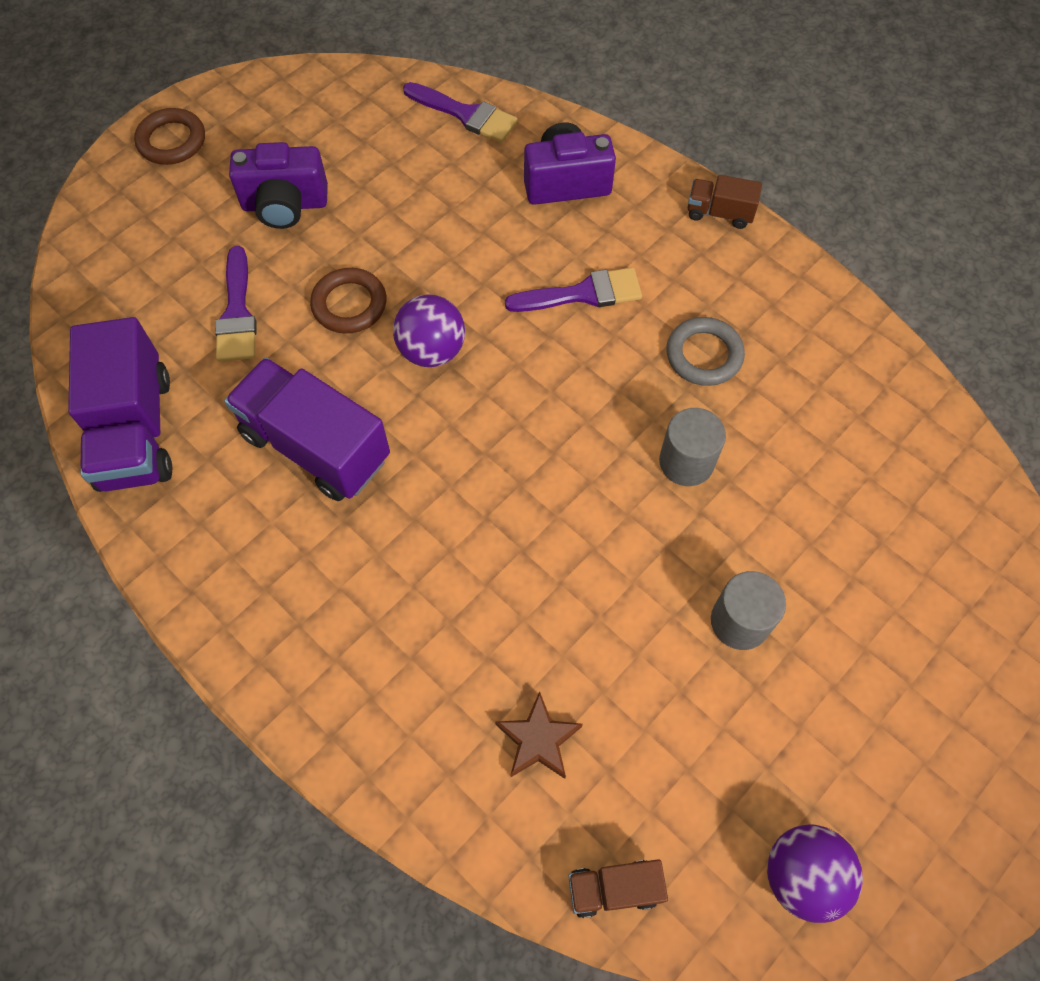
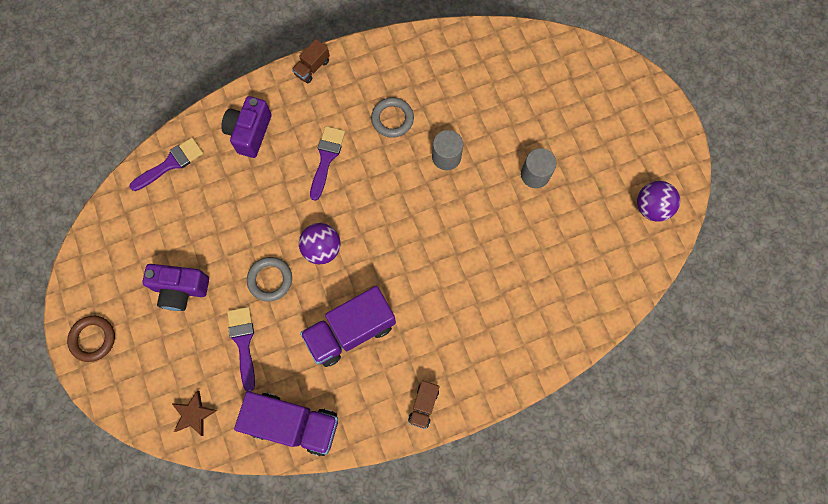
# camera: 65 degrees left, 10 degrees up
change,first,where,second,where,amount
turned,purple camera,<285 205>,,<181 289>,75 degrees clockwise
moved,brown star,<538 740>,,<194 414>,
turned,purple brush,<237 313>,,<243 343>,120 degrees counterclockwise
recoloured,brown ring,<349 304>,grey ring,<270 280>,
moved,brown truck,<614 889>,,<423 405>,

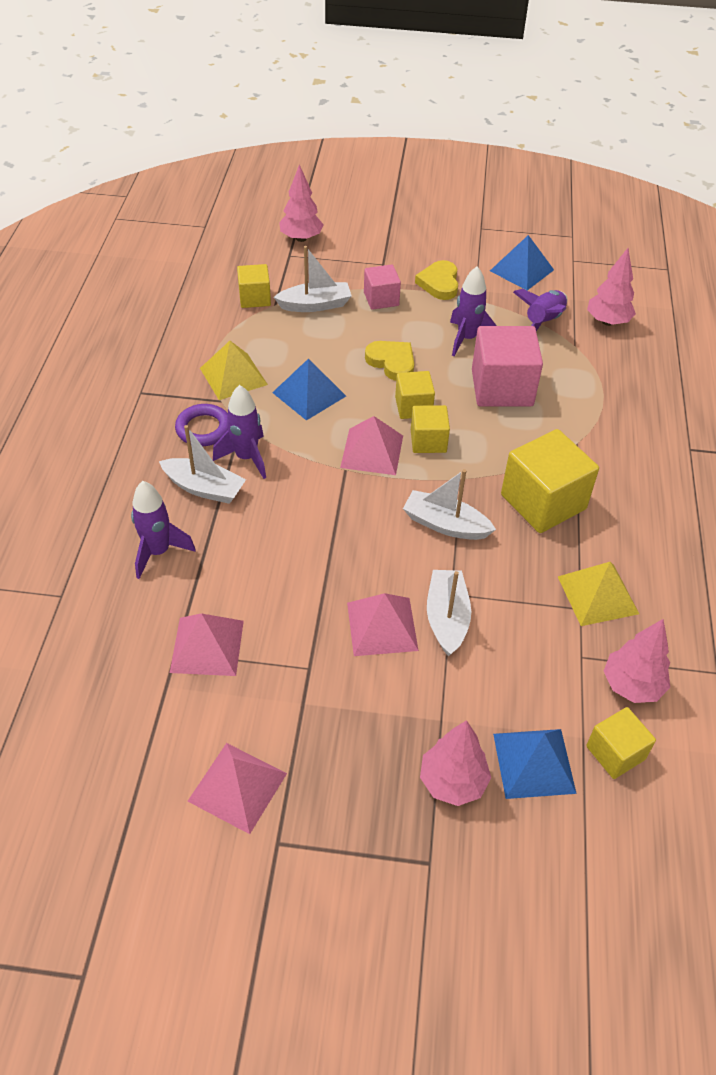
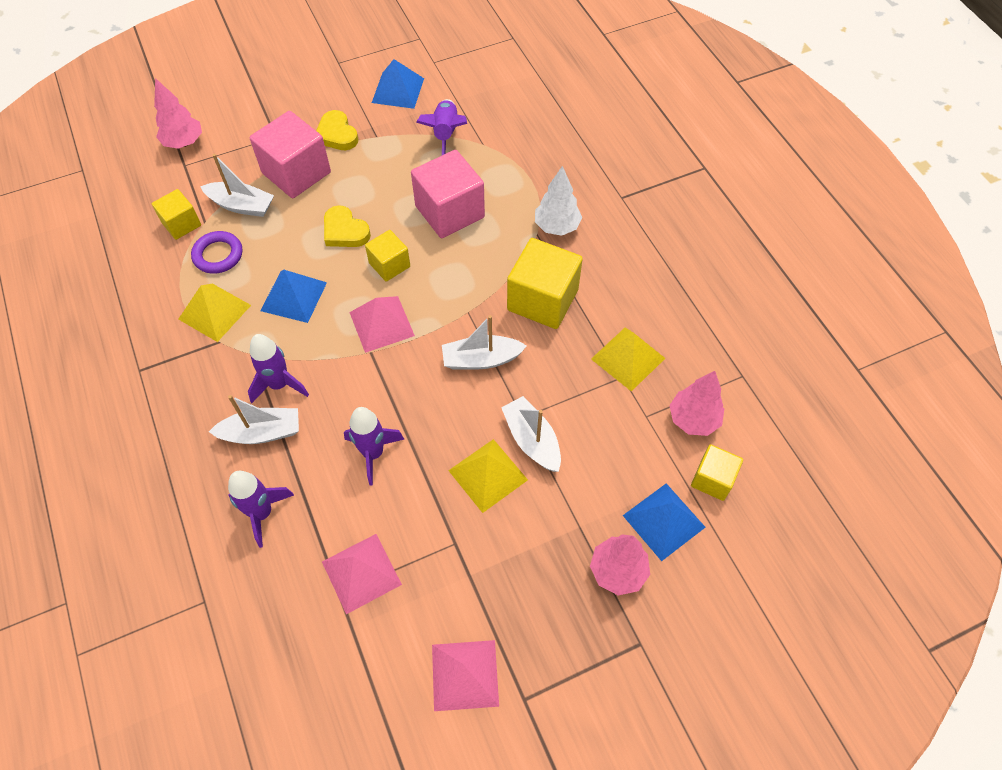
# camera: 30 degrees left, 10 degrees up
change,first,where,second,where,amount
moved,purple ring,<203 429>,,<218 255>,
turned,white boat,<315 305>,,<241 205>,60 degrees clockwise
resized,pink cube,<381 299>,,<296 173>,x1.76
turned,yellow heart,<392 362>,,<345 231>,150 degrees counterclockwise
moved,purple rocket,<467 339>,,<373 453>,
recoloured,pink pyramid,<382 626>,yellow pyramid,<488 475>,
added,,,white tree,<557 227>,
removed,yellow cube,<428 441>,,,
removed,pink tree,<607 321>,,,

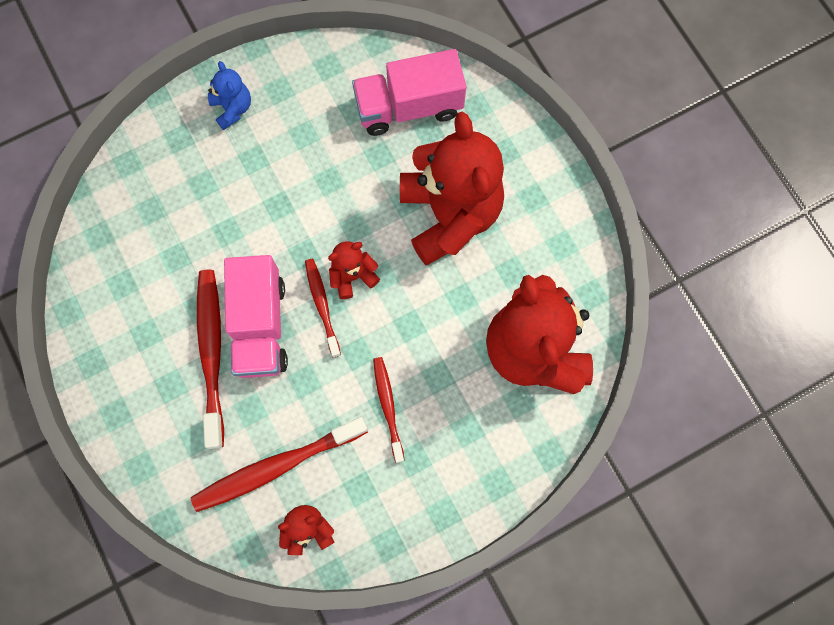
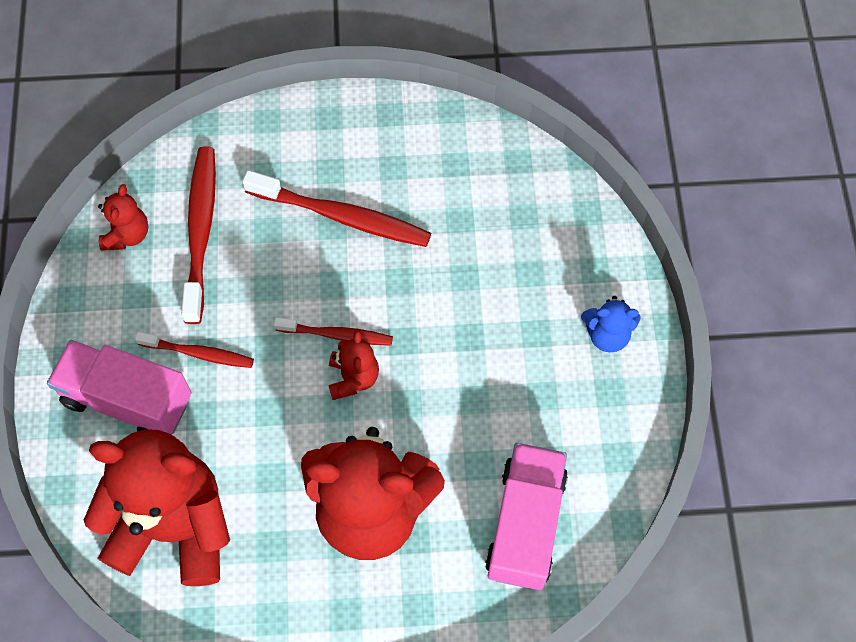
# camera: 115 degrees right, 10 degrees down
change,first,where,second,where,amount
moved,pink truck,<260 326>,,<127 400>,

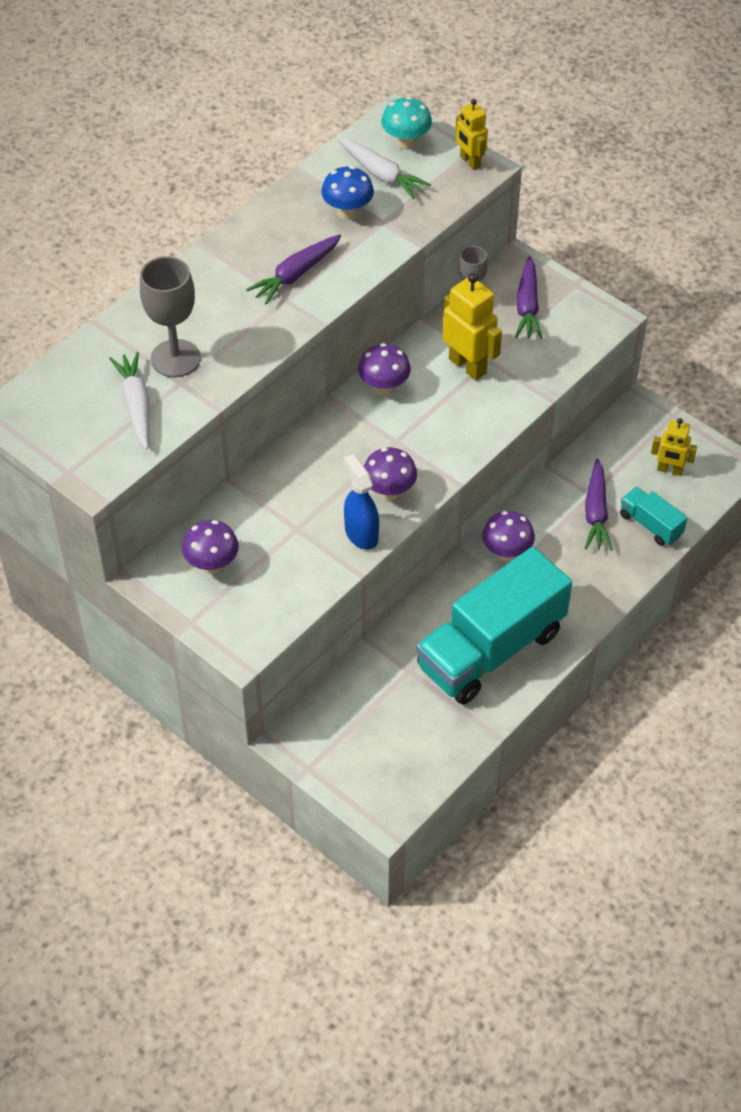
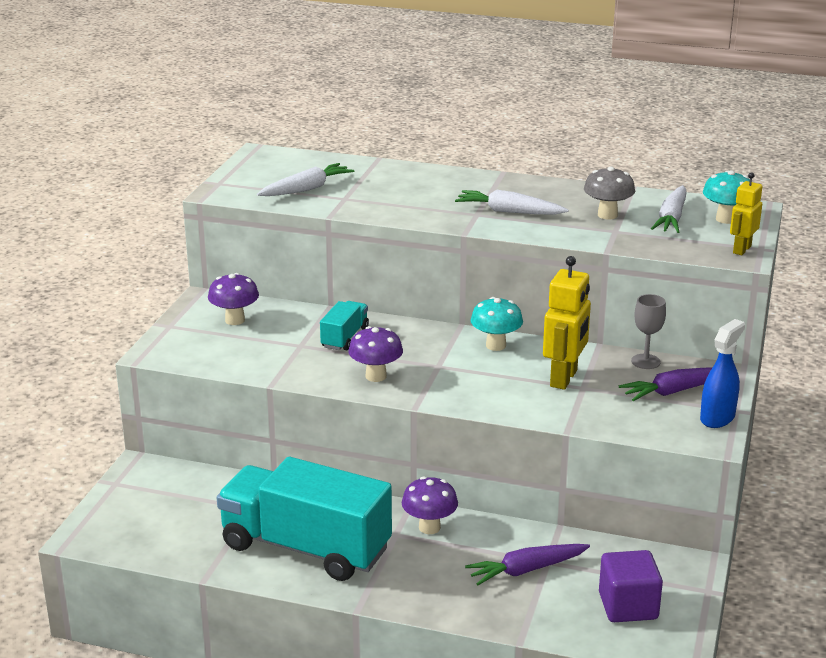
# camera: 65 degrees right, 25 degrees down
change,first,where,second,where,amount
moved,turquoise truck,<650 525>,,<344 337>,
recoloured,purple carrot,<296 275>,white carrot,<509 212>,
recoloured,purple mushroom,<384 388>,turquoise mushroom,<496 345>,
recoloured,blue mushroom,<347 212>,grey mushroom,<607 215>,
replaced,yellow robot,<669 470>,purple cube,<628 606>,
moved,blue spray bottle,<361 533>,,<717 418>,
removed,grey goblet,<175 358>,,,

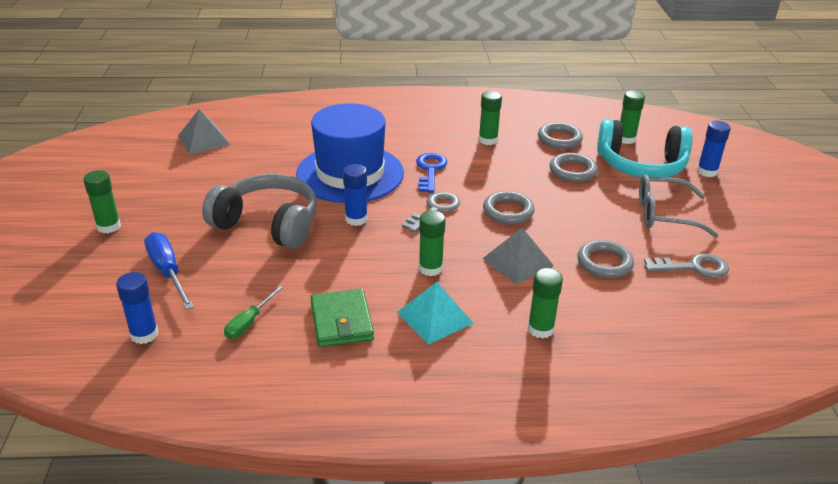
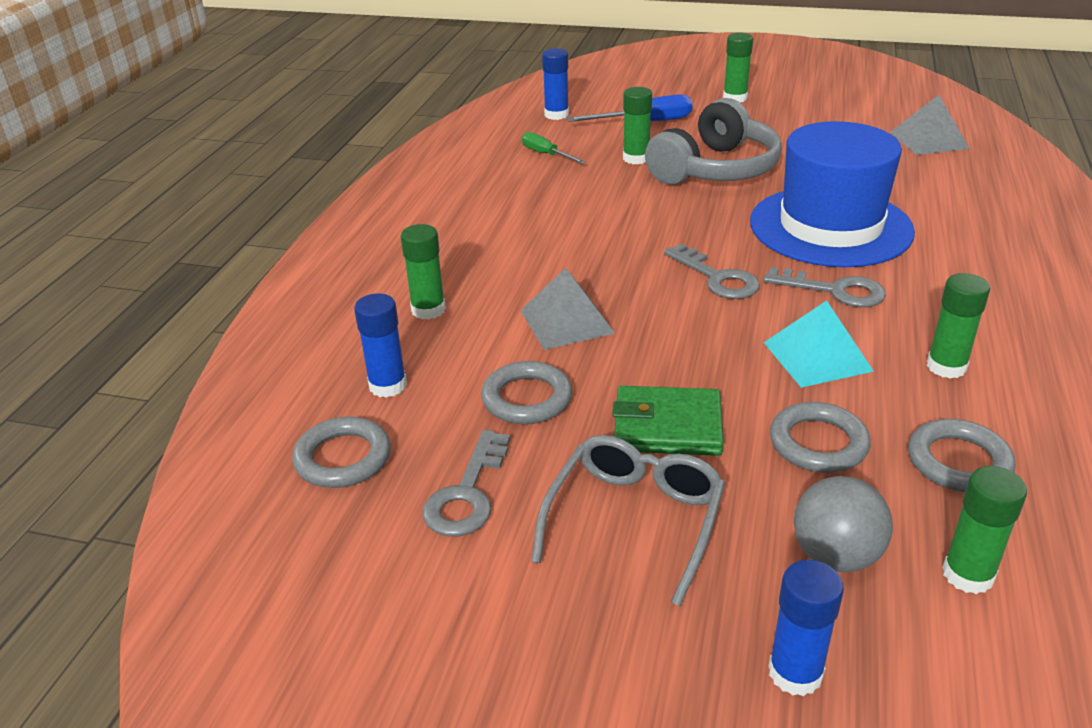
# camera: 110 degrees right, 0 degrees up
change,first,where,second,where,amount
moved,grey ring,<508 211>,,<343 458>,
moved,blue glue stick,<356 219>,,<388 385>,
moved,green wallet,<341 321>,,<667 426>,
moved,green glue stick,<430 268>,,<636 158>,
recoloured,blue key,<430 170>,grey key,<834 290>,
moved,turquoise pyramid,<435 317>,,<817 356>,
replaced,turquoise headphones,<641 165>,grey ball,<835 556>,

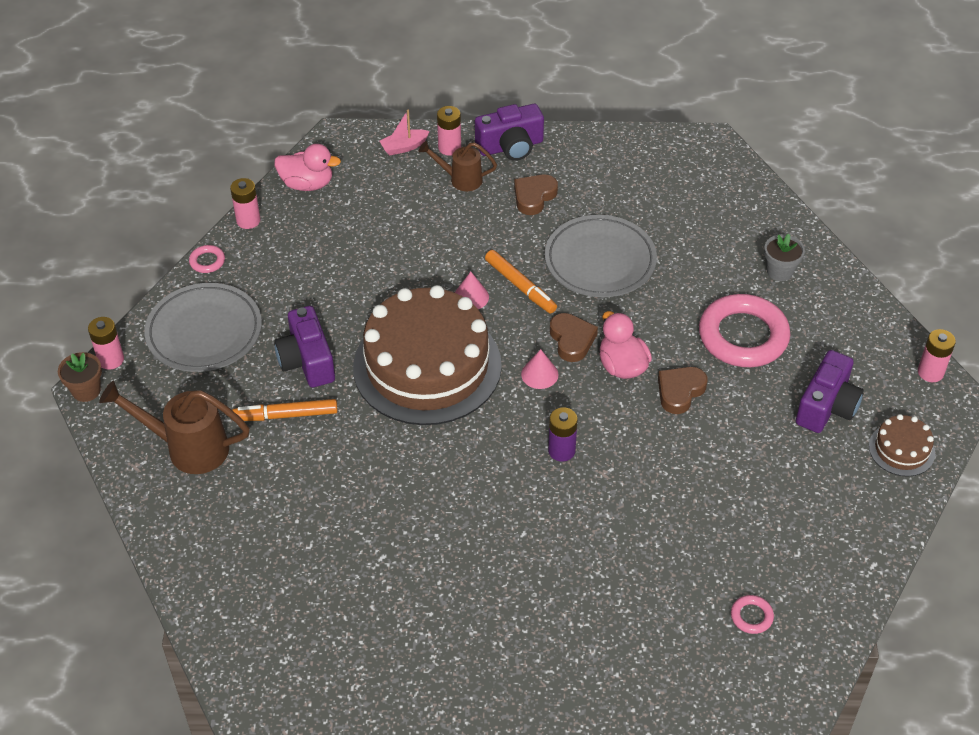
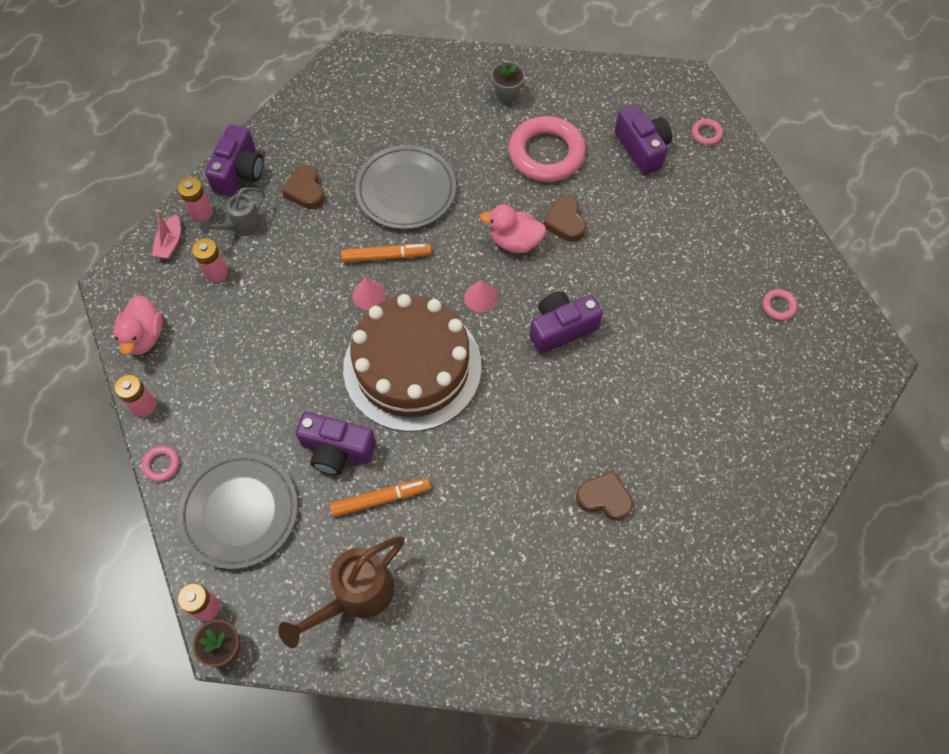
# camera: 55 degrees left, 15 degrees up
change,first,where,second,where,amount
turned,pink duck,<307 184>,,<144 336>,135 degrees clockwise
moved,pink battery,<930 372>,,<216 272>,
recoloured,brown watering can,<460 179>,grey watering can,<242 227>,
turned,orange marker,<286 415>,,<380 499>,135 degrees counterclockwise
replaced,purple battery,<561 450>,purple camera,<561 328>,
moved,brown heart,<572 340>,,<604 498>,
replaced,brown cake,<901 449>,pink ring,<706 134>,

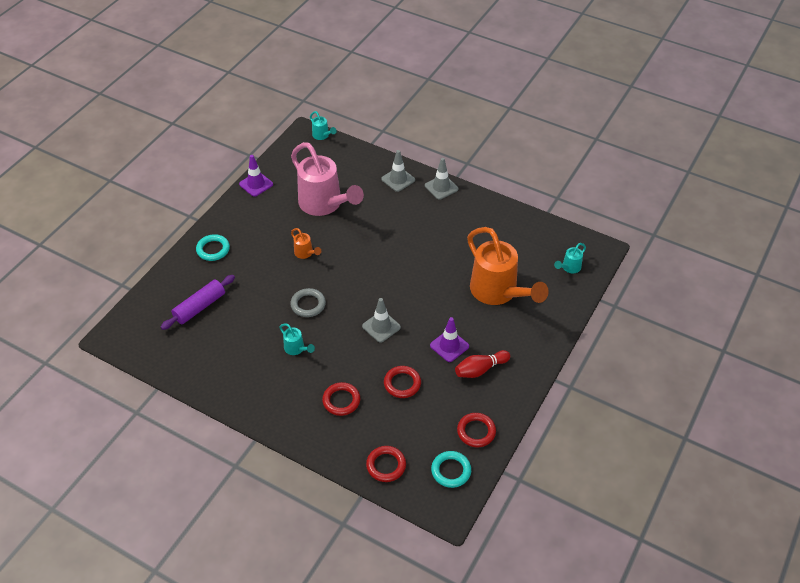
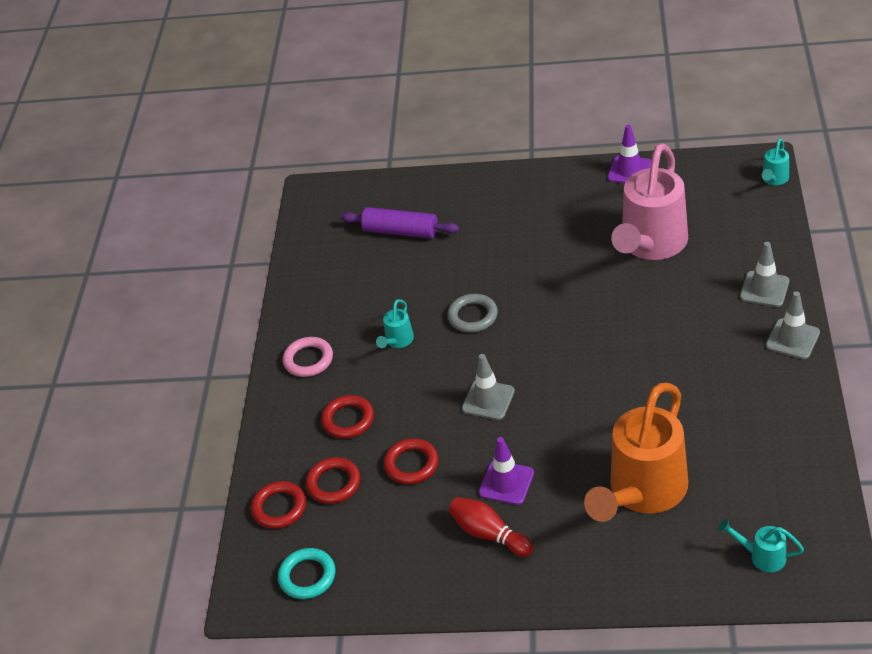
# camera: 70 degrees right, 5 degrees down
change,first,where,second,where,amount
added,,,pink ring,<308 360>,
moved,red ring,<476 431>,,<333 483>,
removed,turquoise ring,<213 249>,,,
removed,orange watering can,<305 253>,,,

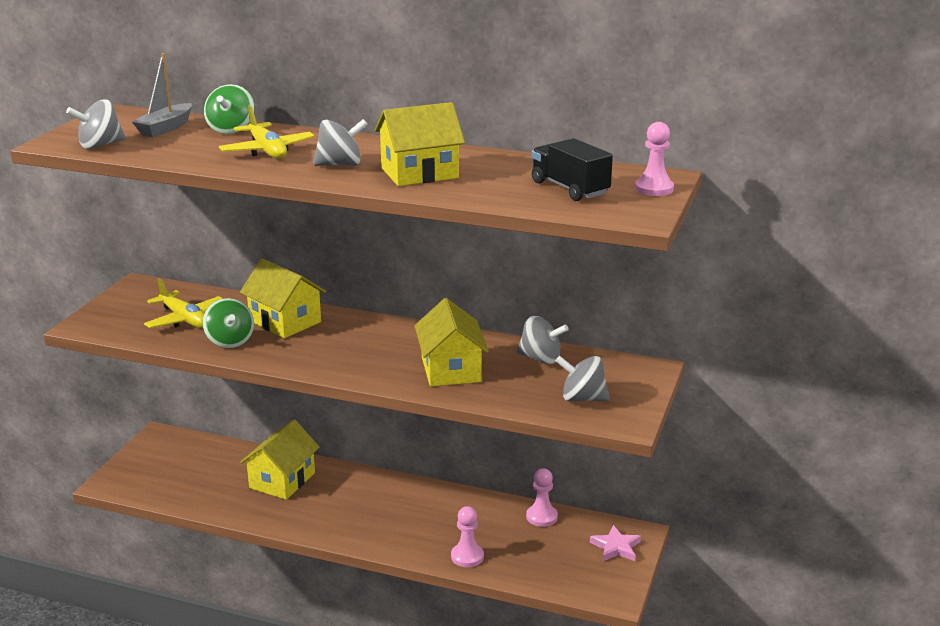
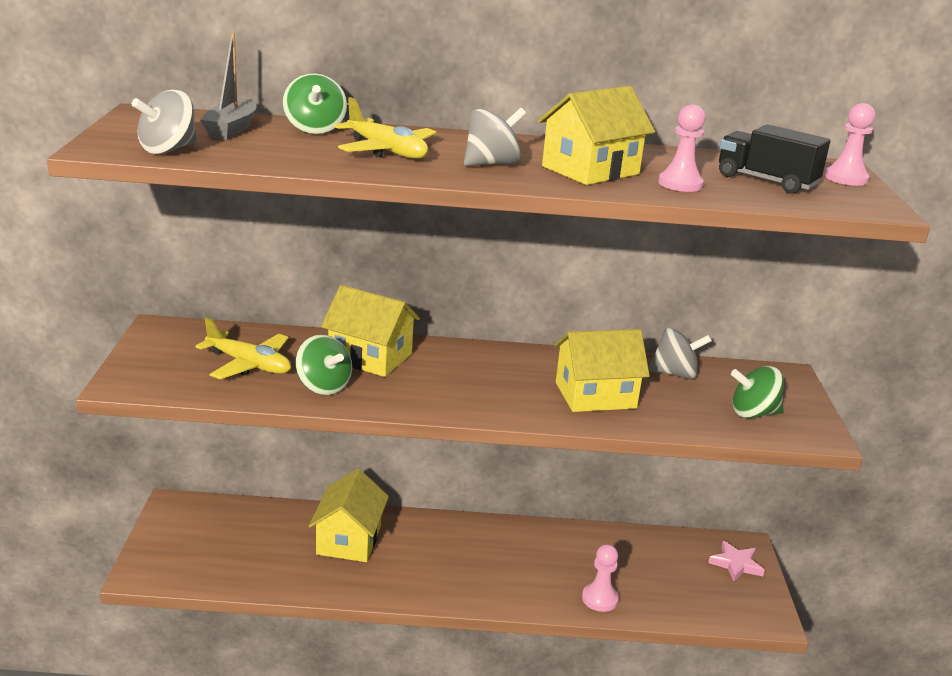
# camera: 20 degrees left, 0 degrees up
change,first,where,second,where,amount
turned,yellow house,<451 369>,,<595 395>,75 degrees counterclockwise
moved,pink pawn,<541 517>,,<680 184>,
recoloured,grey spinning top,<582 398>,green spinning top,<753 413>,

